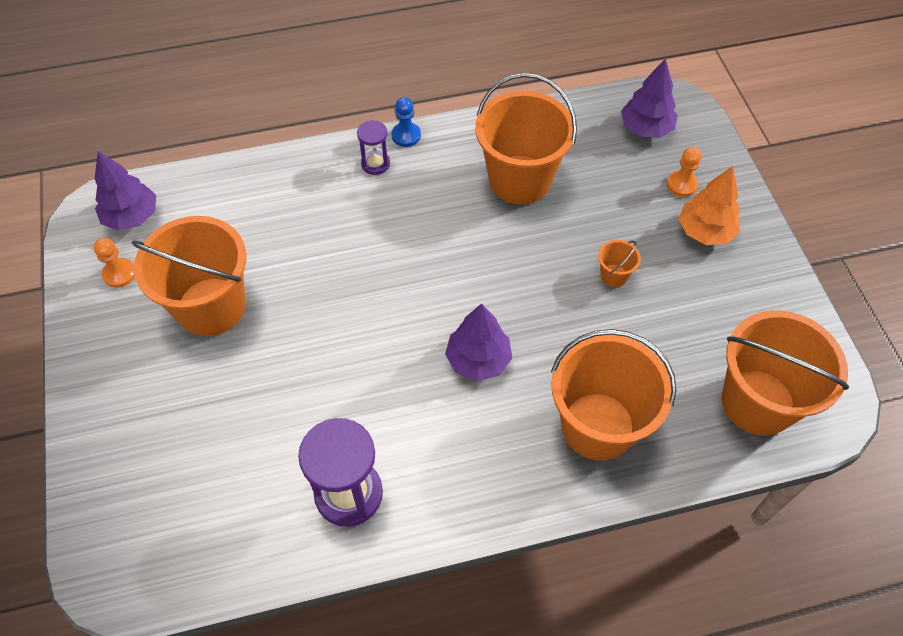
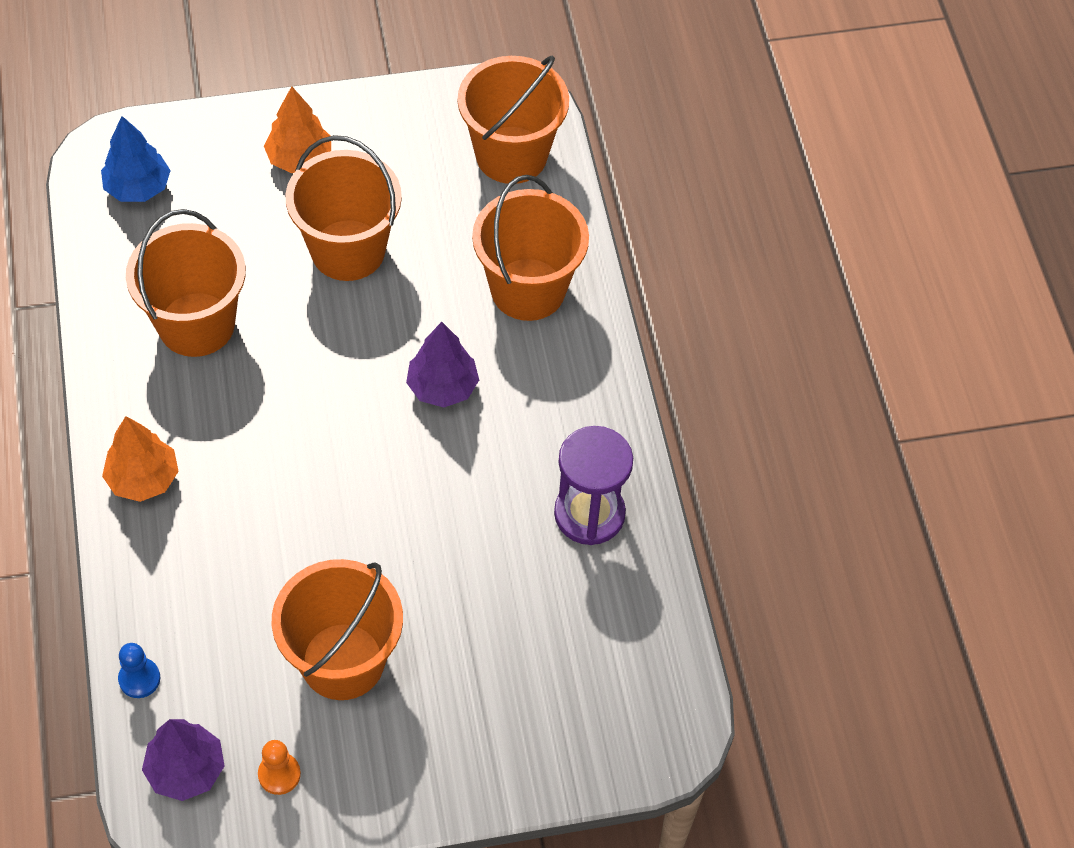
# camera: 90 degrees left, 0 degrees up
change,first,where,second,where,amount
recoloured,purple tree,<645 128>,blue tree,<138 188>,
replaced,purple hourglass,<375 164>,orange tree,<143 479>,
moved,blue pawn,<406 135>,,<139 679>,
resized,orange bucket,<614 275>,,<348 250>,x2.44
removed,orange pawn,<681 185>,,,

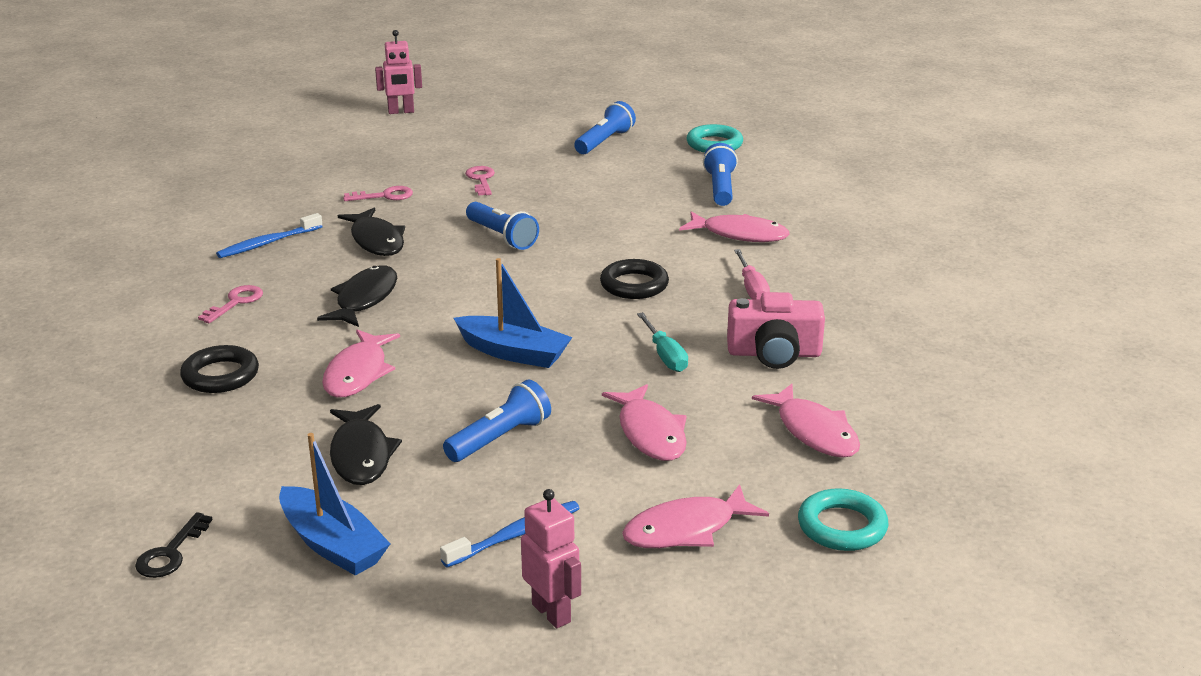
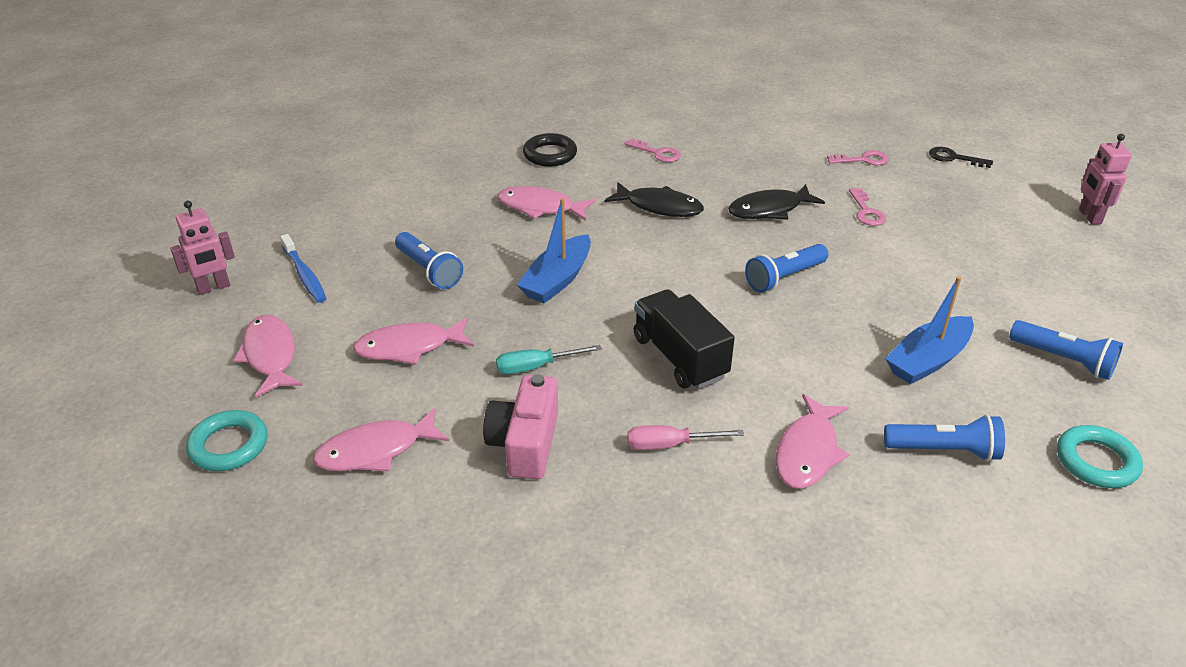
# camera: 95 degrees right, 10 degrees up
change,first,where,second,where,amount
replaced,black ring,<634 285>,black truck,<680 357>,
moved,pink key,<481 179>,,<863 160>,
moved,blue boat,<332 545>,,<928 360>,
moved,black key,<170 553>,,<953 158>,
removed,blue toothbrush,<268 243>,,,
removed,black fish,<361 455>,,,

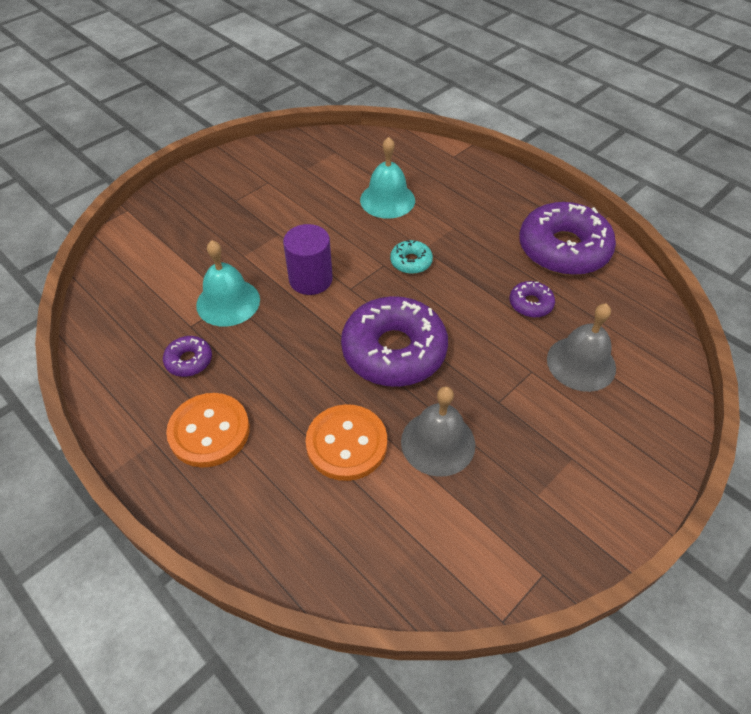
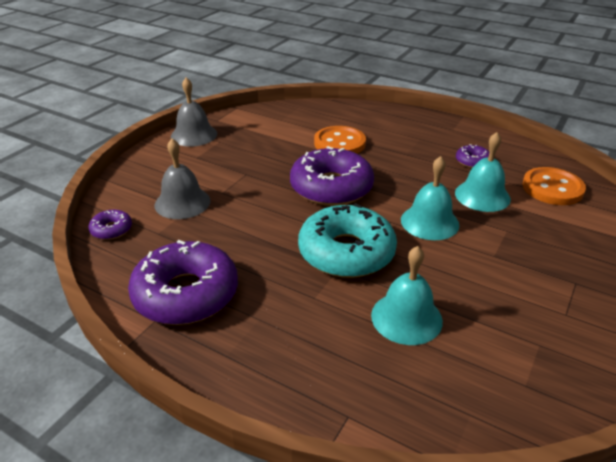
# camera: 165 degrees right, 15 degrees down
change,first,where,second,where,amount
moved,purple donut,<530 304>,,<111 230>,
moved,grey bell,<438 442>,,<194 135>,
resized,turquoise donut,<411 262>,,<346 252>,x2.22
replaced,purple cylinder,<310 279>,turquoise bell,<429 222>,
moved,orange button,<209 431>,,<552 188>,

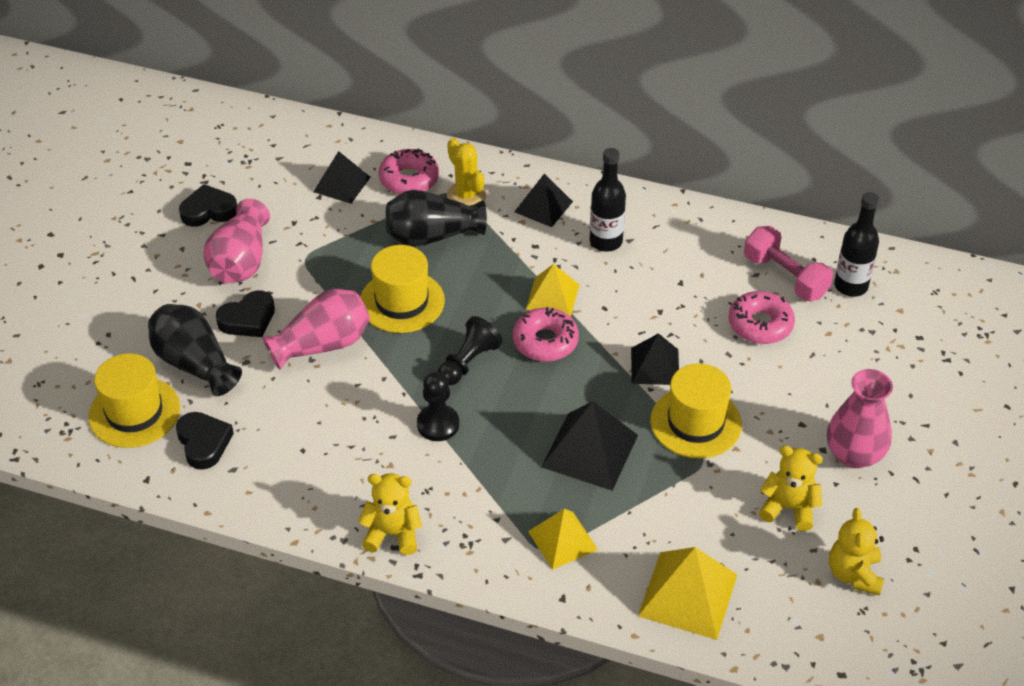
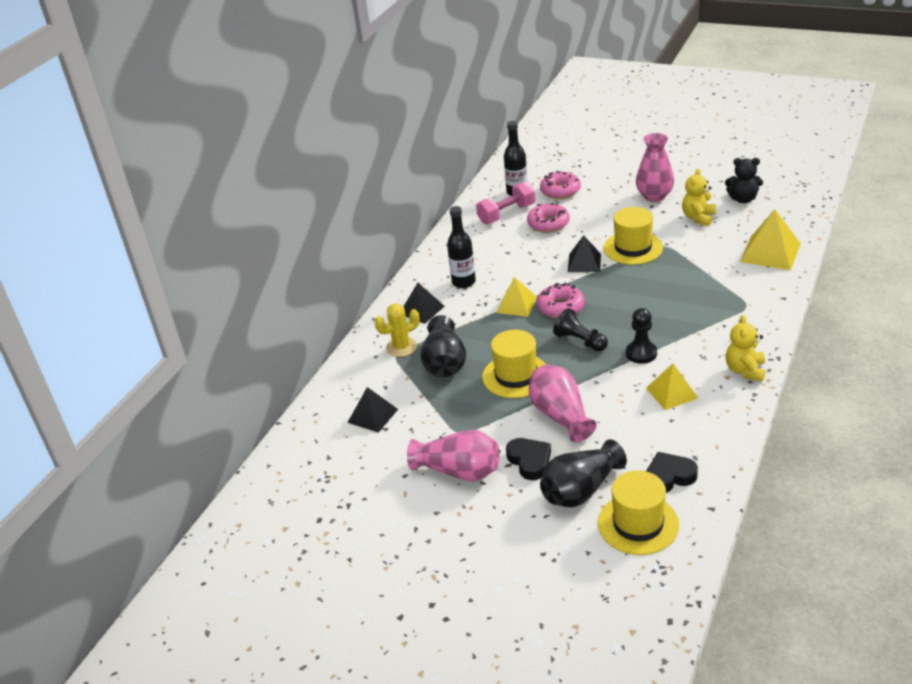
# camera: 80 degrees left, 10 degrees down
change,first,where,second,where,amount
moved,pink donut,<409 179>,,<560 191>,
moved,yellow pyramid,<562 540>,,<671 393>,
recoloured,yellow teddy bear,<854 574>,black teddy bear,<743 199>,
removed,black heart,<208 211>,,,
removed,black pyramid,<589 451>,,,

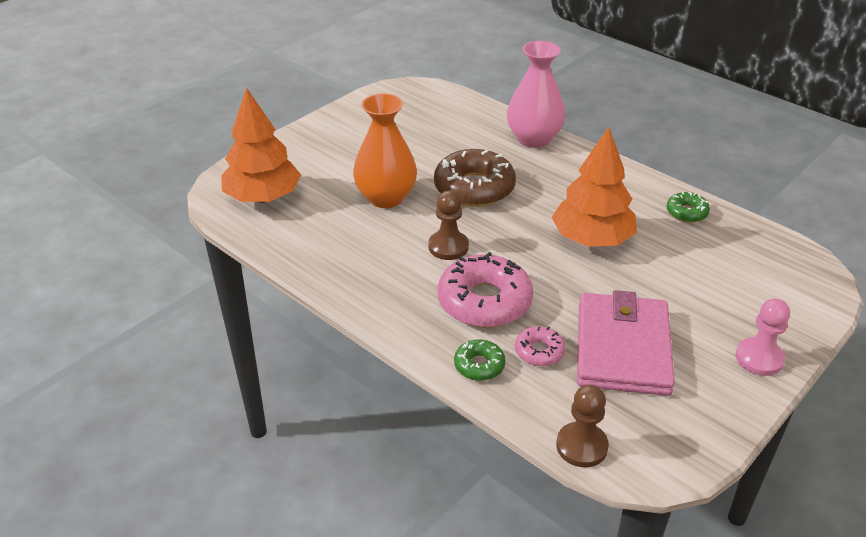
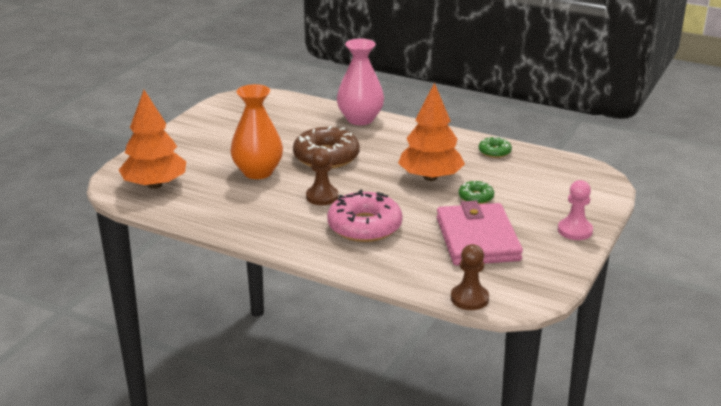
# camera: 15 degrees left, 10 degrees down
change,first,where,second,where,amount
moved,green donut,<479 365>,,<476 197>,
removed,pink donut,<539 351>,,,

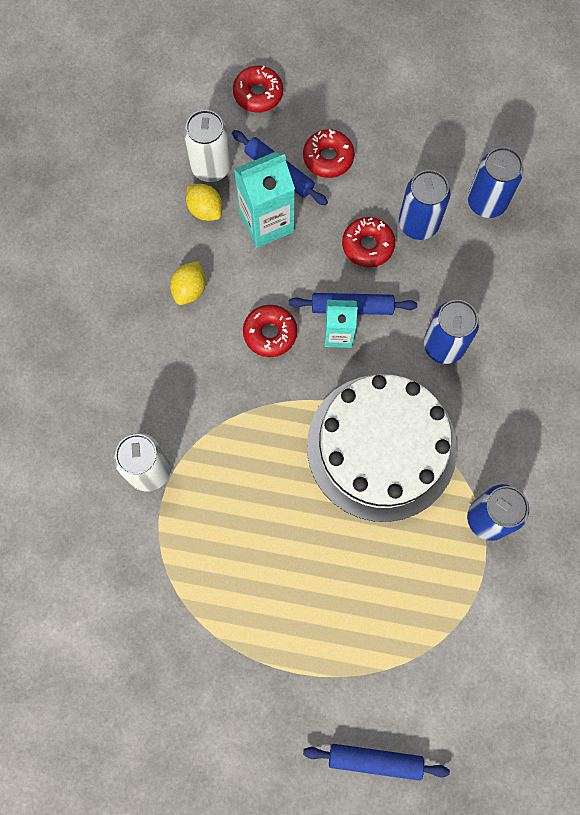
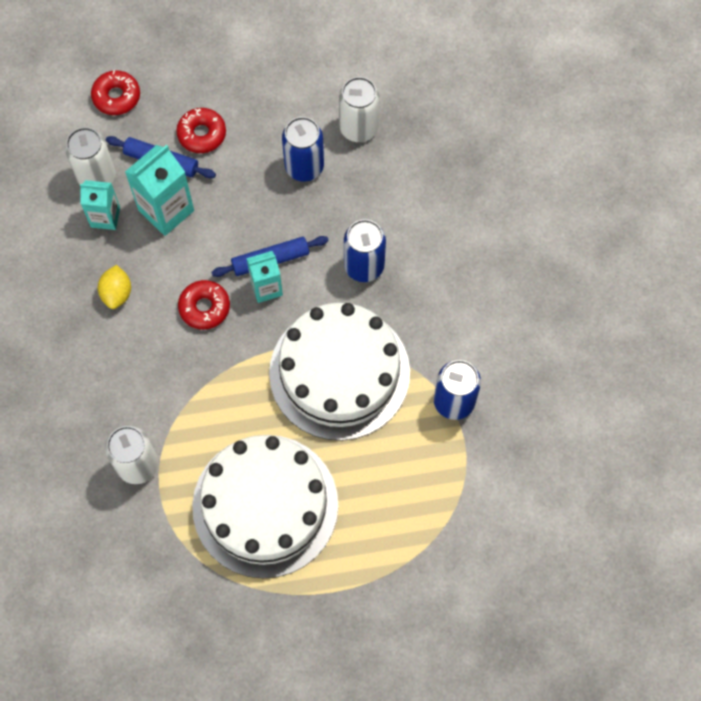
# camera: 20 degrees left, 5 degrees down
change,first,where,second,where,amount
replaced,yellow lemon,<205 210>,turquoise carton,<105 217>,
added,,,white cake,<265 505>,
recoloured,blue can,<486 202>,white can,<358 128>,
removed,blue rolling pin,<375 760>,,,
removed,red donut,<367 245>,,,

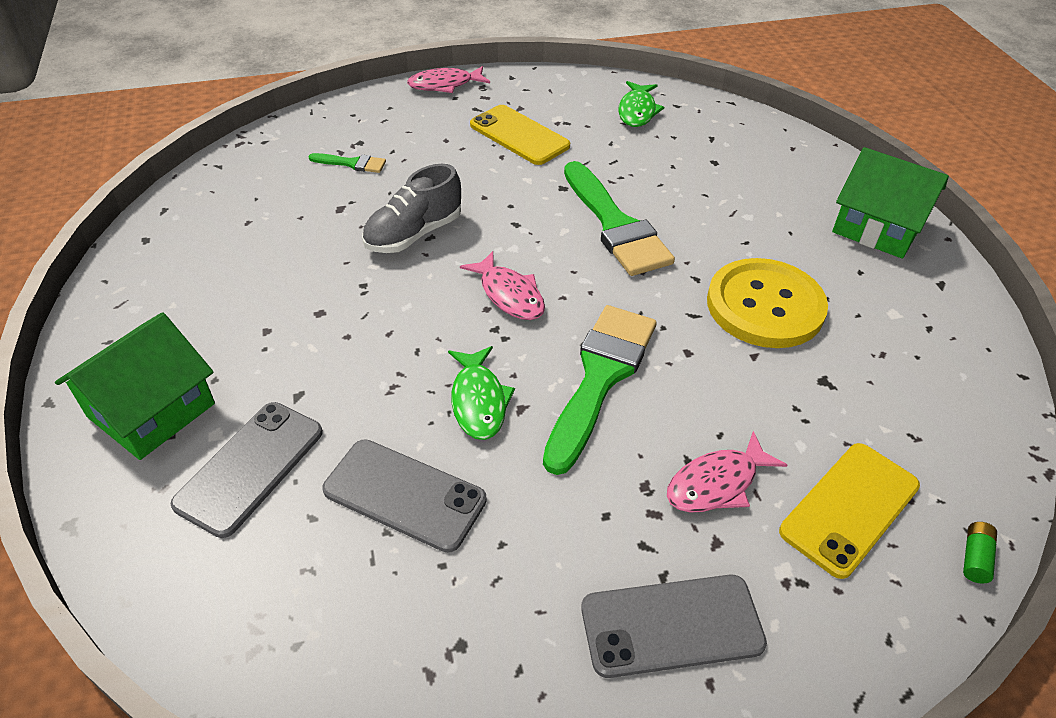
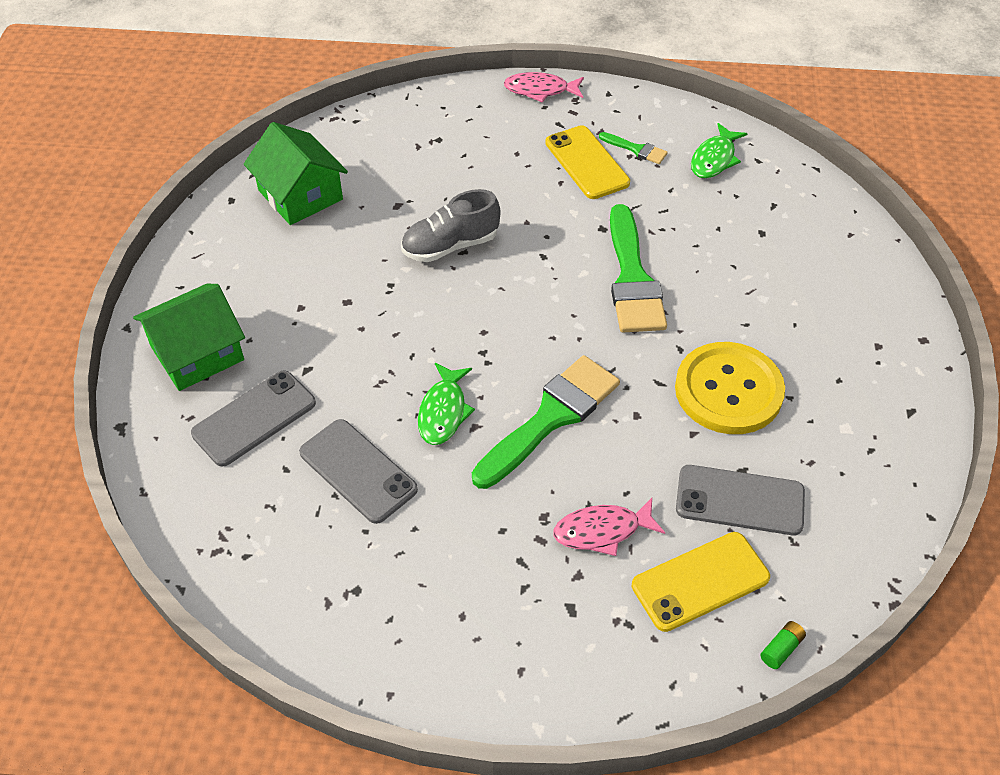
# camera: 20 degrees right, 5 degrees up
change,first,where,second,where,amount
moved,green house,<877 227>,,<300 195>,
moved,green brush,<352 163>,,<636 149>,
moved,grey phone,<671 625>,,<740 500>,
removed,pink fish,<509 295>,,,

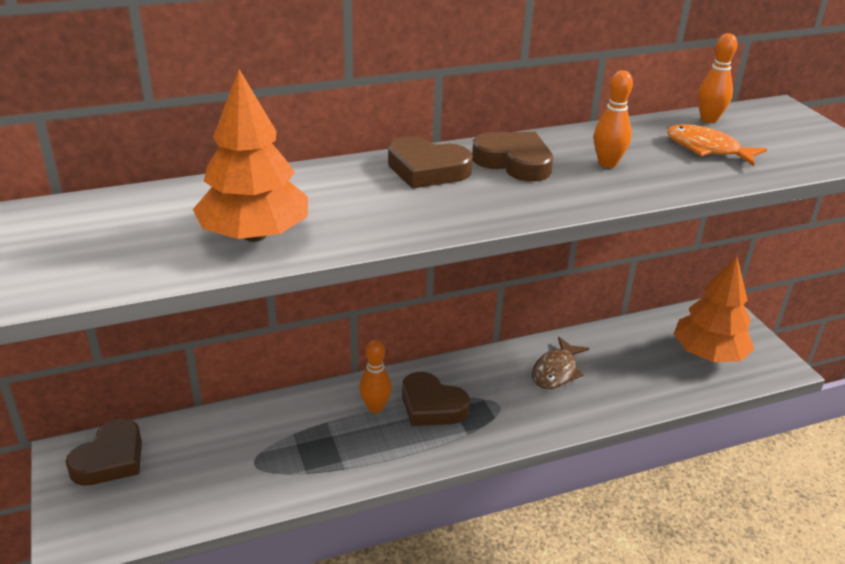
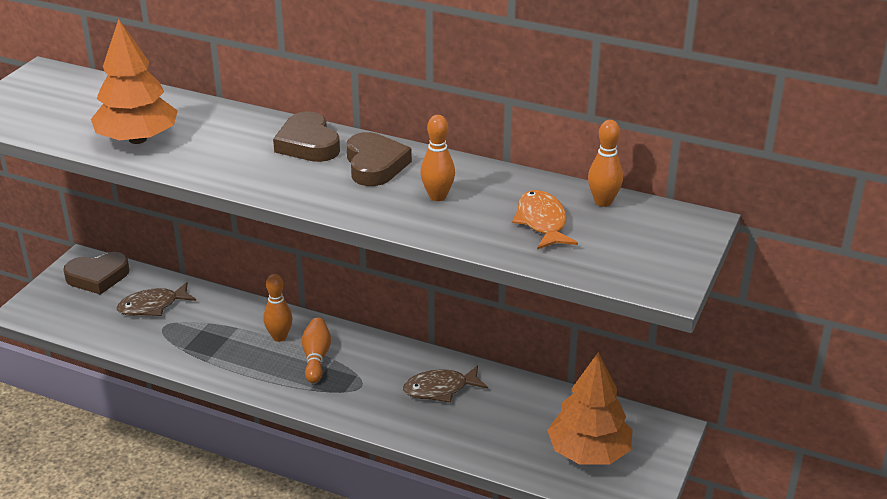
# camera: 45 degrees right, 0 degrees up
change,first,where,second,where,amount
added,,,brown fish,<152 306>,
replaced,brown heart,<431 405>,orange bowling pin,<316 358>,

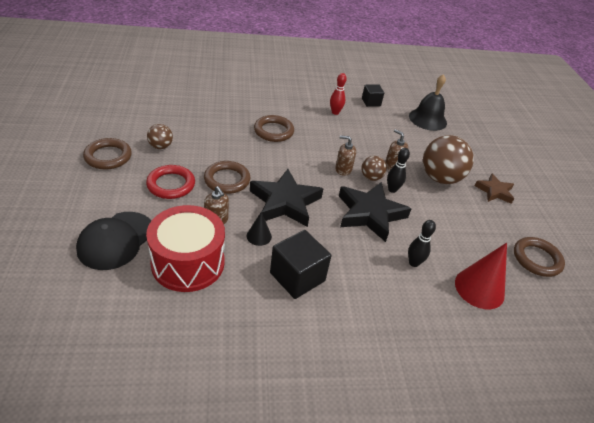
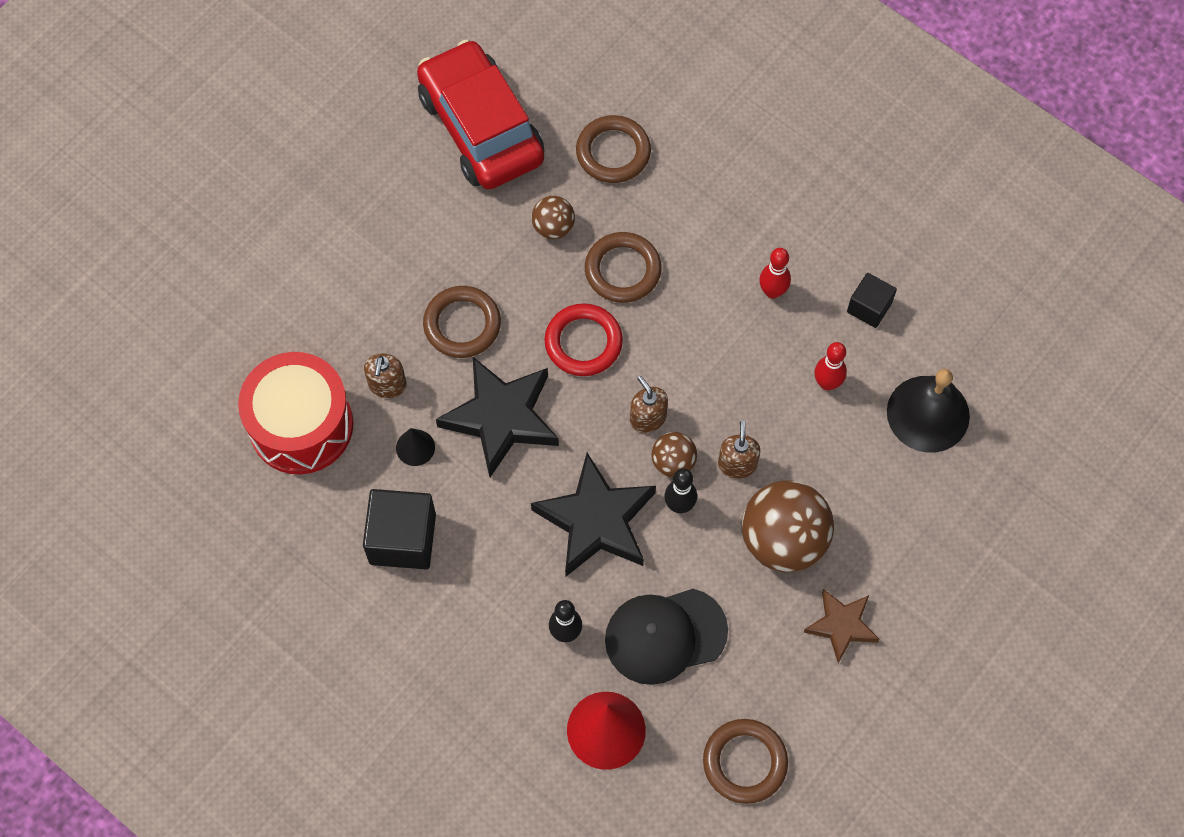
# camera: 50 degrees right, 25 degrees up
change,first,where,second,where,amount
added,,,red car,<481 127>,
moved,brown ball,<160 146>,,<553 227>,
moved,red ring,<171 185>,,<583 342>,
moved,brown ring,<108 156>,,<613 152>,
moved,black cap,<116 240>,,<665 635>,
added,,,red bowling pin,<827 383>,

